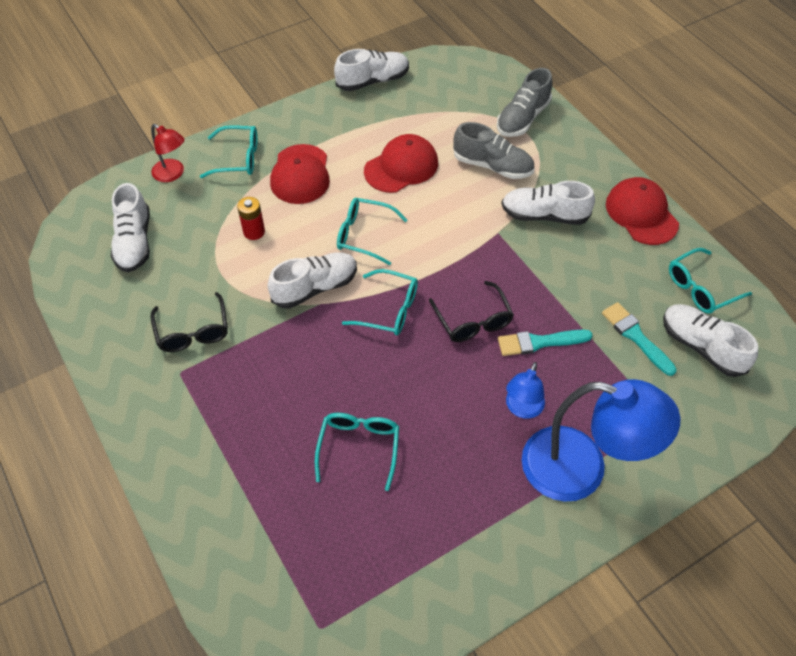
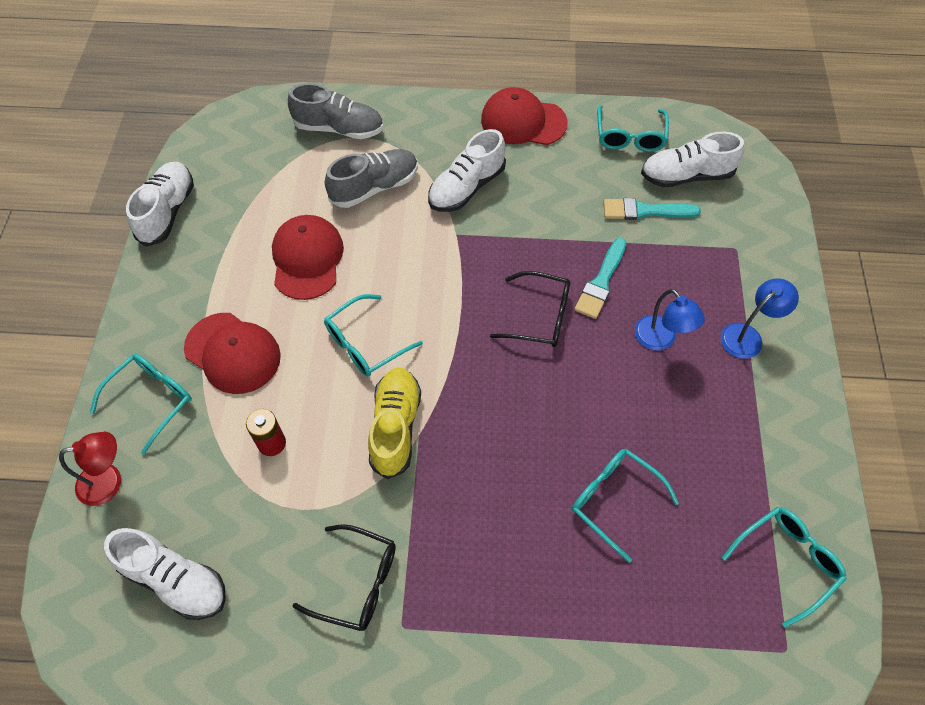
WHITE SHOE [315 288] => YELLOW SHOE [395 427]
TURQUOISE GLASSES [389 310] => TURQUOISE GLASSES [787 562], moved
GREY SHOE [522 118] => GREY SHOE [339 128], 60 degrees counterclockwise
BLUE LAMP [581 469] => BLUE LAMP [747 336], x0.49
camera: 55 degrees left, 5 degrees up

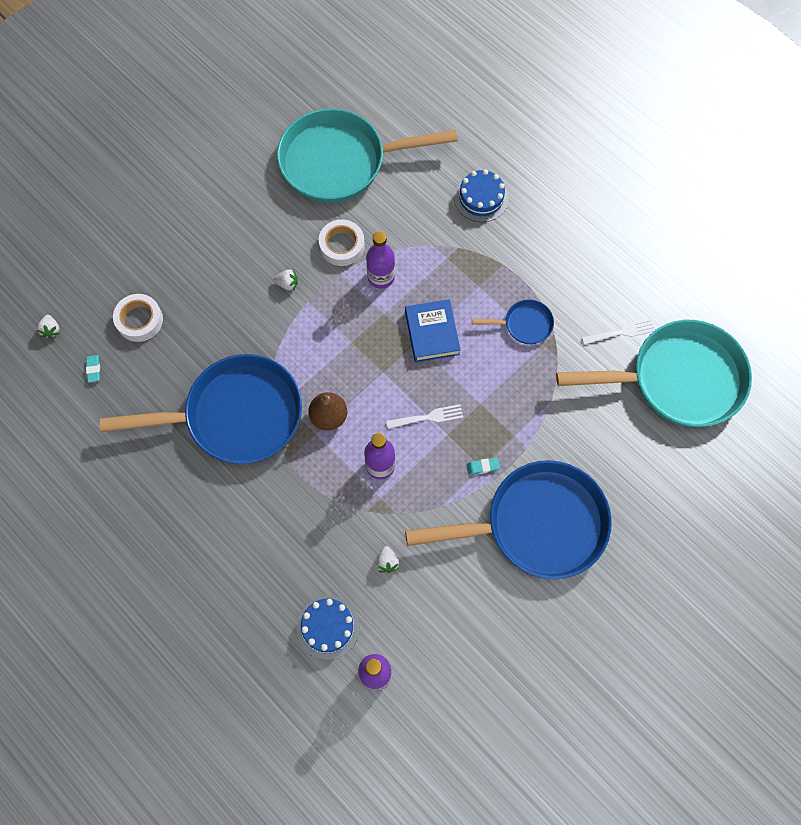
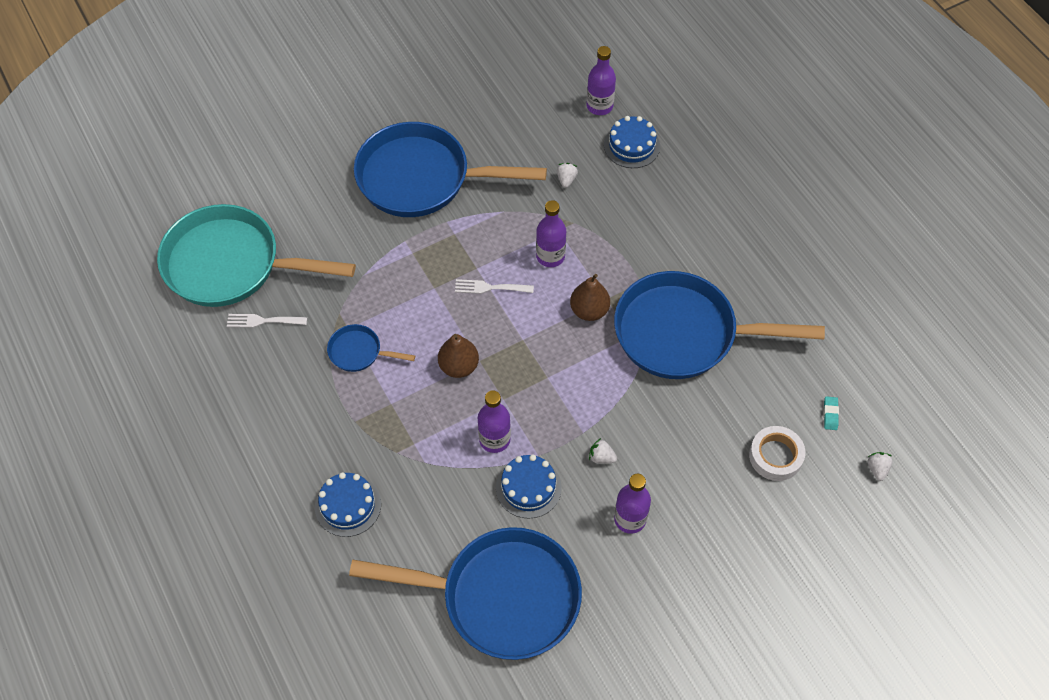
TURQUOISE PAN [340 162] => BLUE PAN [501 597]
WHITE TAPE [342 245] => BLUE CAKE [528 487]
BLUE BOOK [432 333] => BROWN PEAR [459 366]
TURQUOISE ERASER [482 467] => nothing
nothing => PURPLE BOTTLE [630 519]
camera: 165 degrees left, 10 degrees down

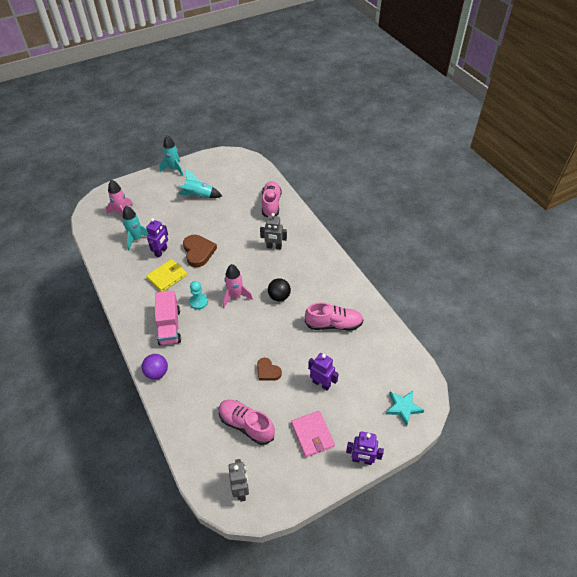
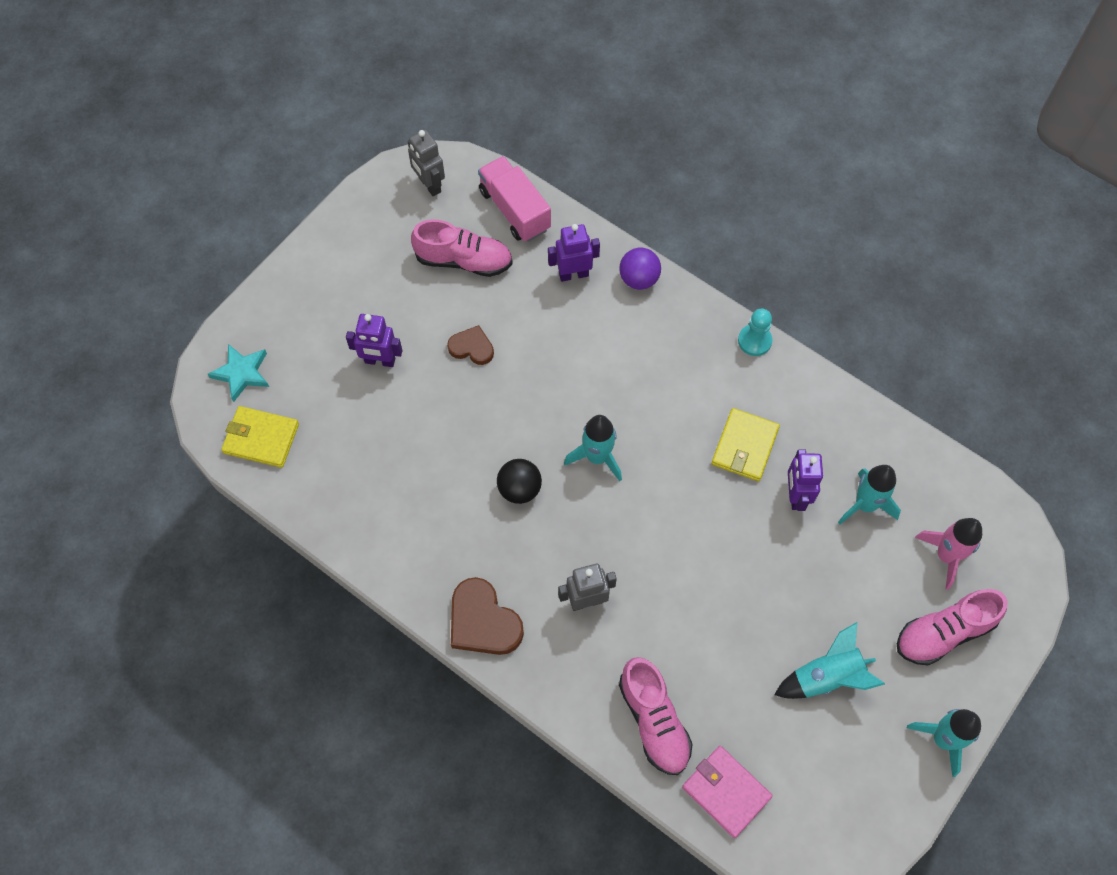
PINK TRUCK [169 326] => PINK TRUCK [515 210], moved
BROWN HEART [198 252] => BROWN HEART [483 621], moved
TURQUOISE PAWN [198 302] => TURQUOISE PAWN [754 341], moved
PINK ROCKET [235 296] => TURQUOISE ROCKET [597 457]
PINK WALLET [312 435] => PINK WALLET [726 791], moved
PINK SHOE [333 324] => PINK SHOE [944 633], moved
PURPLE ROBOT [362 460] => PURPLE ROBOT [573 274], moved
nothing => YELLOW WALLET [261 438]
camera: 155 degrees right, 15 degrees up

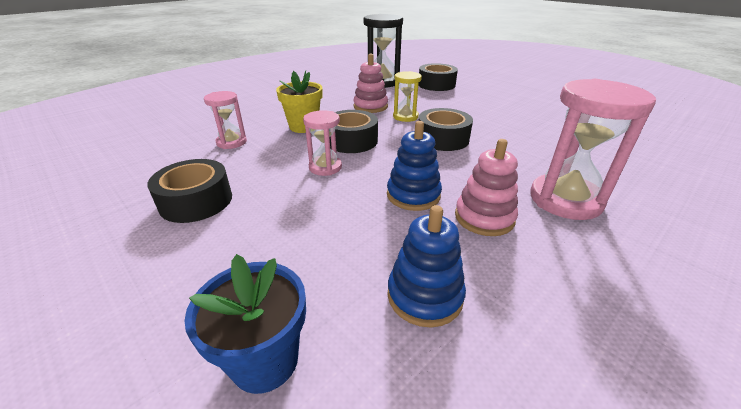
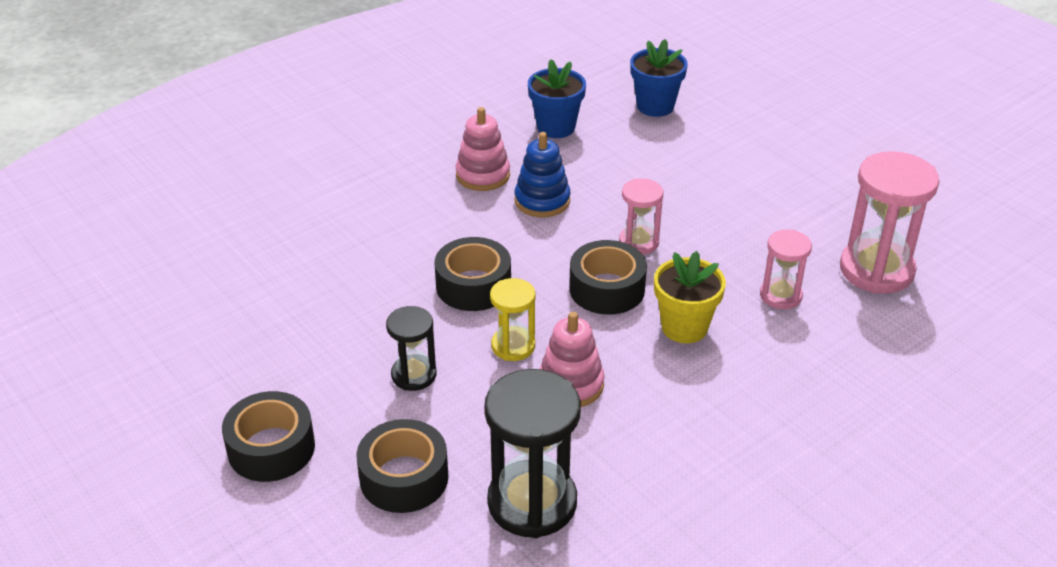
BLACK TAPE [196 201] => BLACK TAPE [271 448], moved
BLUE STACKING TOY [425 295] => BLUE FLOWER POT [556 127]
PINK HOURGLASS [565 200] => PINK HOURGLASS [876 270], moved
nothing => BLACK HOURGLASS [414 375]
camera: 175 degrees left, 5 degrees up

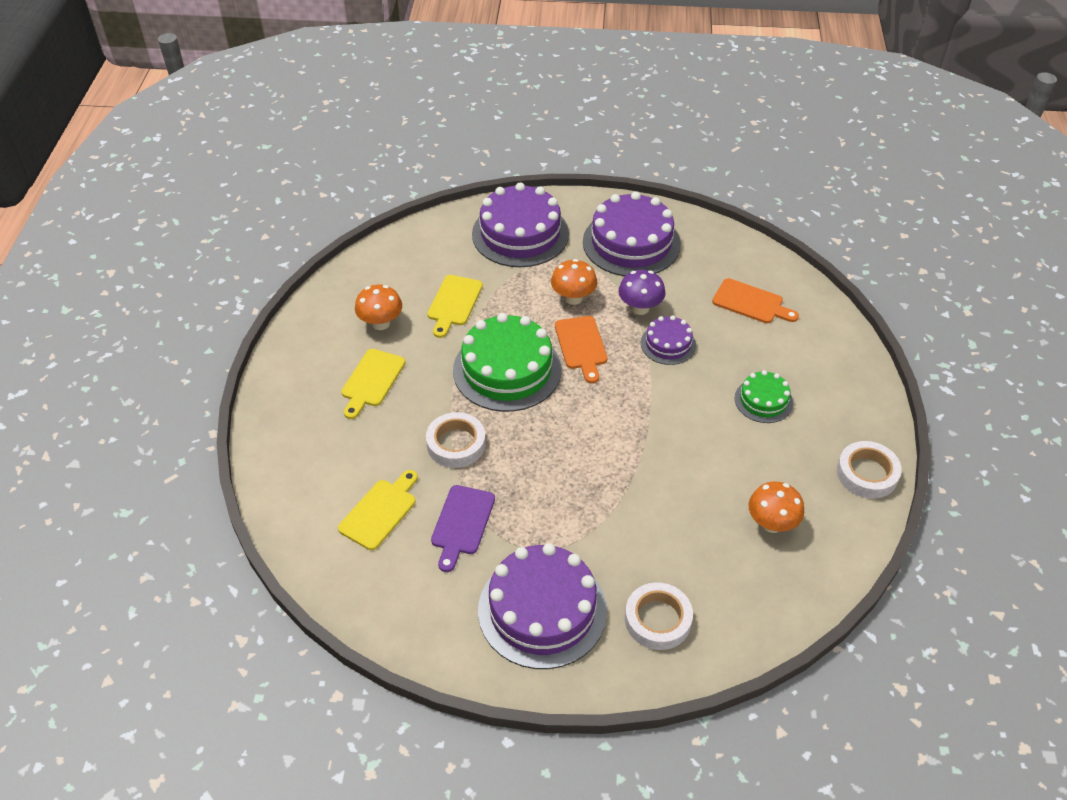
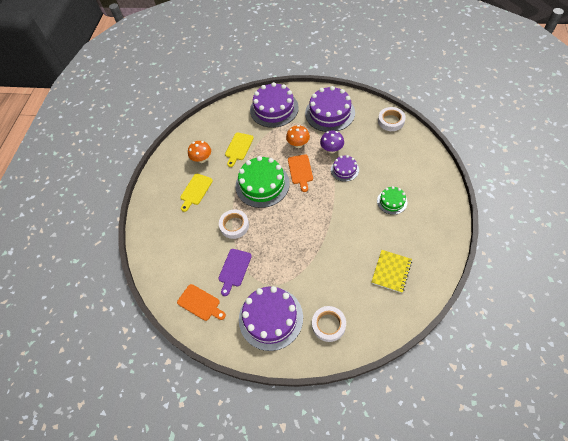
YELLOW CUTTING BOARD [380 511] => nothing
ORANGE CUTTING BOARD [751 303] => ORANGE CUTTING BOARD [200 303], moved
ORANGE MUSHROOM [771 523] => YELLOW NOTEBOOK [391 271]
WHITE TAPE [867 473] => WHITE TAPE [391 121], moved
camera: 10 degrees right, 10 degrees up

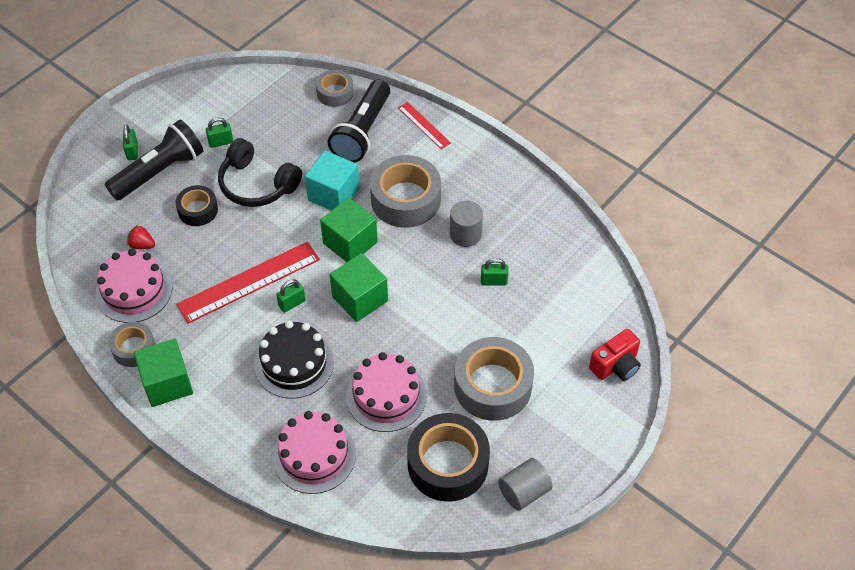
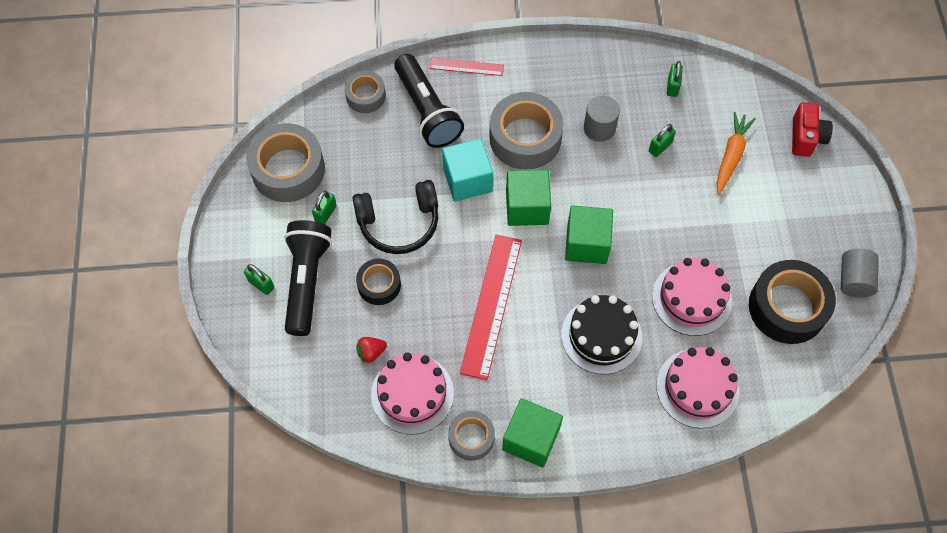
GREEN PADLOCK [292 303] => GREEN PADLOCK [672 86], moved
GREY TAPE [493 386] => GREY TAPE [288 169], moved
nothing => ORANGE CARROT [731 156]
camera: 45 degrees left, 10 degrees up

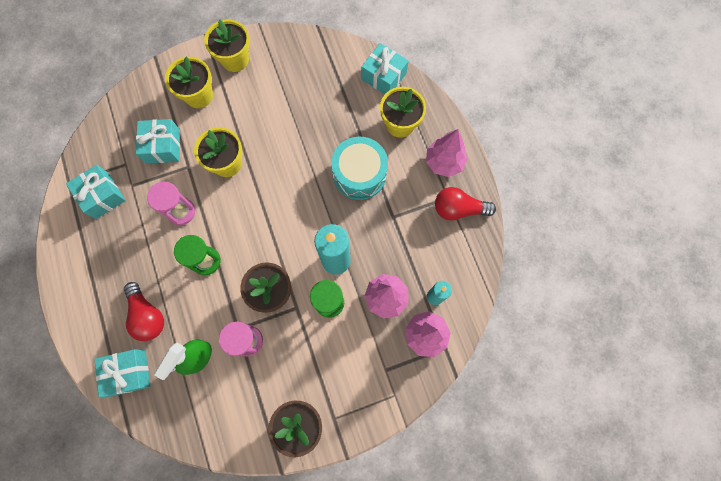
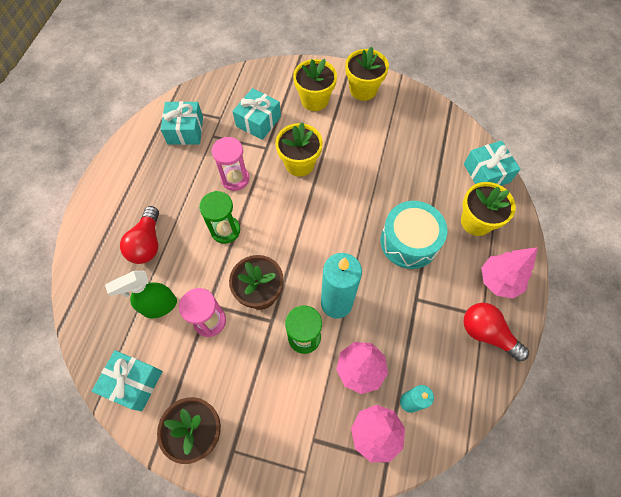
TURQUOISE GIFT [128 372] => TURQUOISE GIFT [133 382], moved
camera: 35 degrees right, 10 degrees down

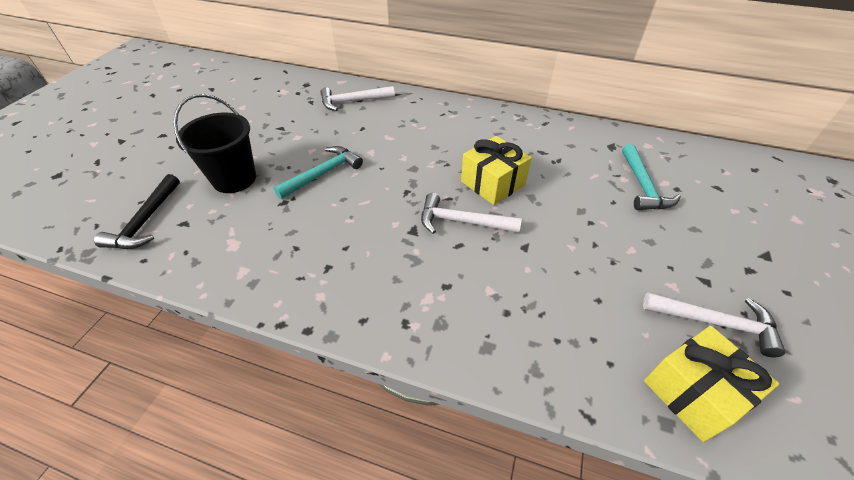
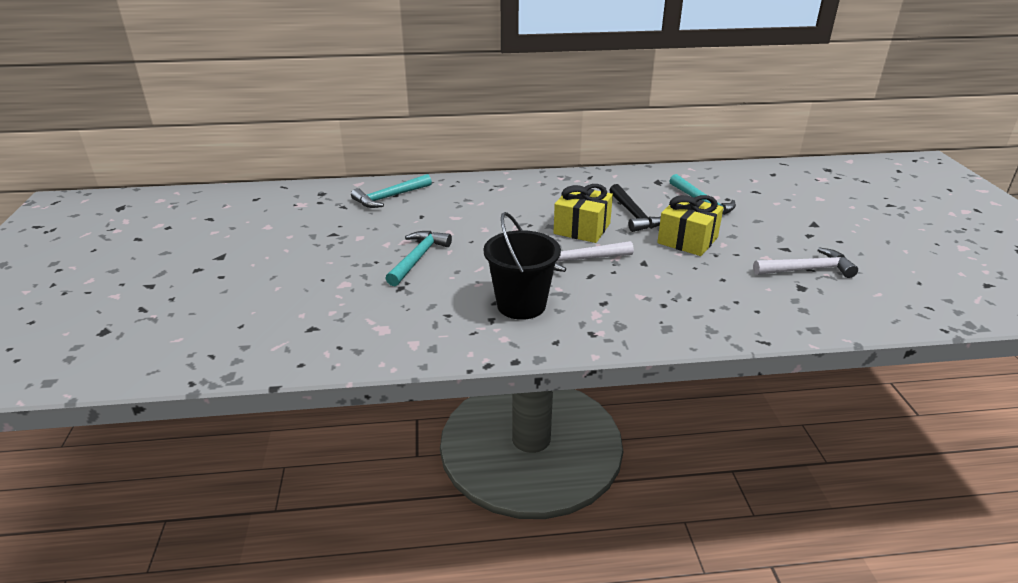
BLACK HAMMER [146 221] => BLACK HAMMER [634 215], moved
BLACK BUCKET [234 179] => BLACK BUCKET [521 305], moved
WHITE HAMMER [353 101] => TURQUOISE HAMMER [390 197]
YELLOW GIFT [693 392] => YELLOW GIFT [687 240], moved
camera: 25 degrees left, 15 degrees down

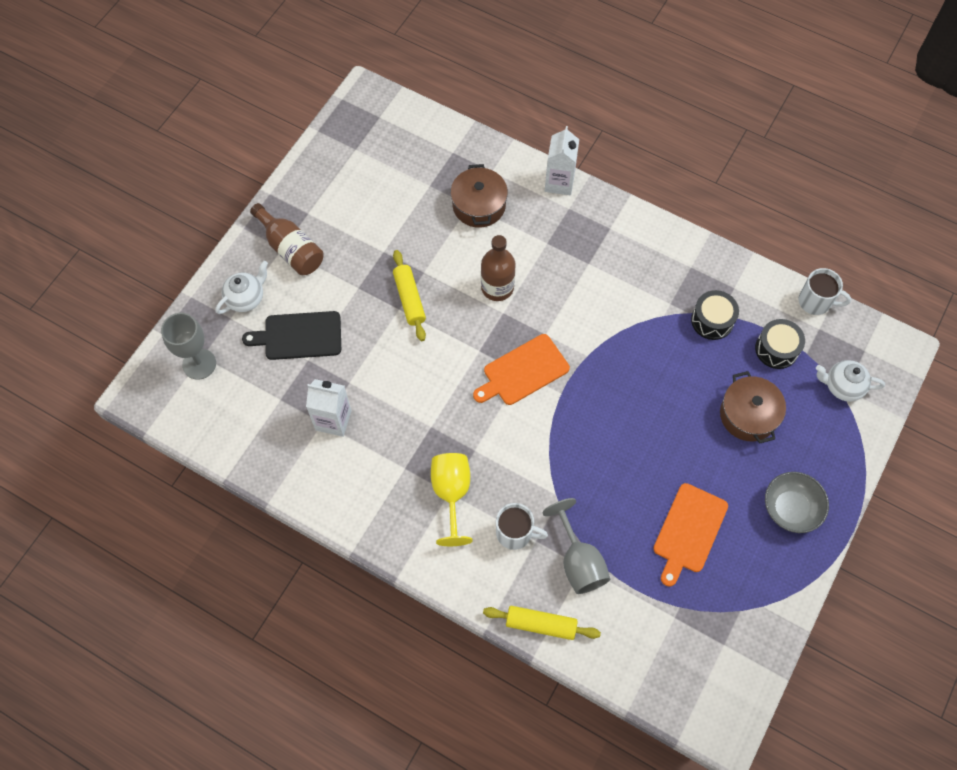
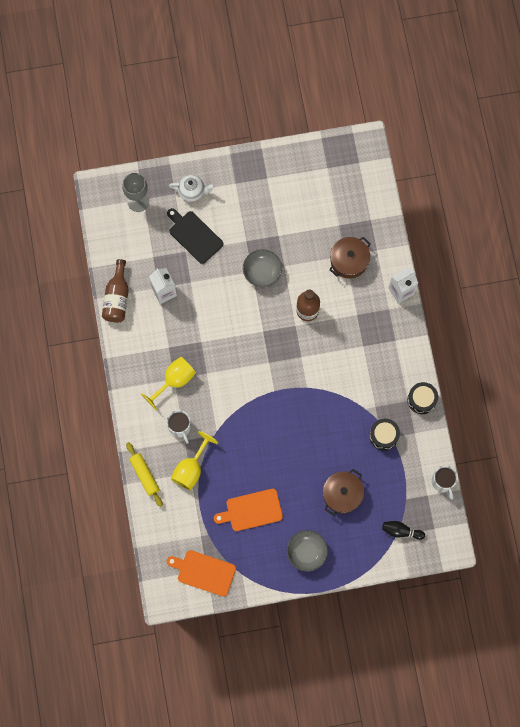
BROWN BOTTLE [290 249] => BROWN BOTTLE [117 298], moved
YELLOW ROLLING PIN [409 299] => GREY BOWL [262 272]
ORANGE CUTTING BOARD [523 371] => ORANGE CUTTING BOARD [204 572], moved
GREY GOBLET [578 561] => YELLOW GOBLET [191 469]
BLACK DRUM [776 349] => BLACK DRUM [421 400], moved
WHITE TEAPOT [842 386] => BLACK BOWLING PIN [401 531]
camera: 50 degrees right, 10 degrees up

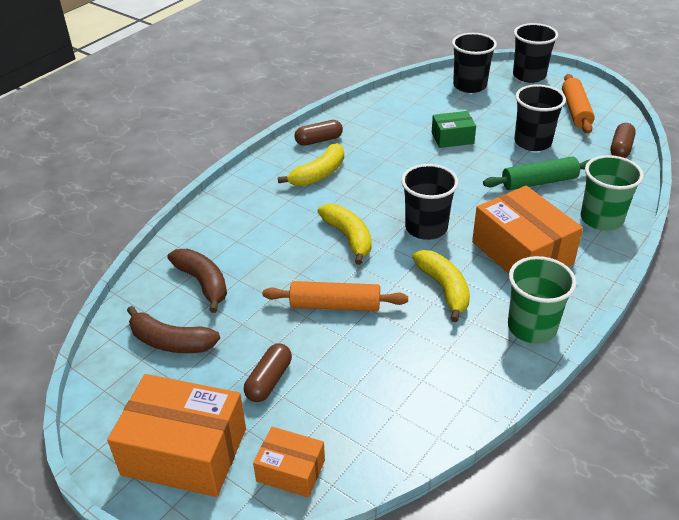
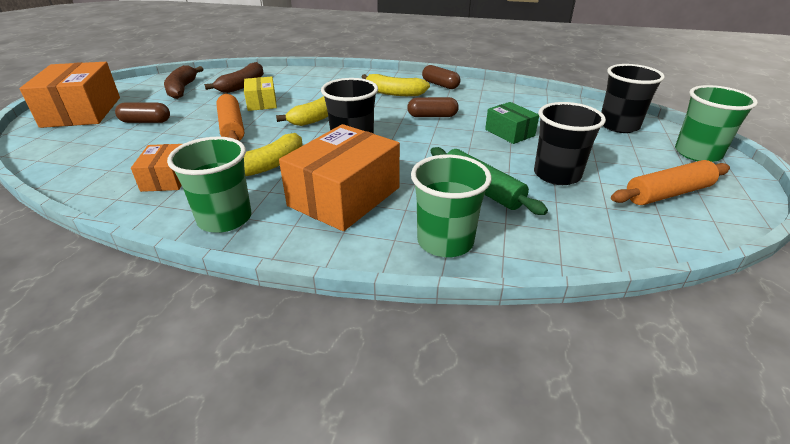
ORANGE BOX [290 471] => ORANGE BOX [166 178], moved
BLACK CUP [529 75] => GREEN CUP [697 153]
BROWN CAPSULE [620 148] => BROWN CAPSULE [432 116], moved
nothing => YELLOW BOX [262 103]
camera: 65 degrees right, 5 degrees down

